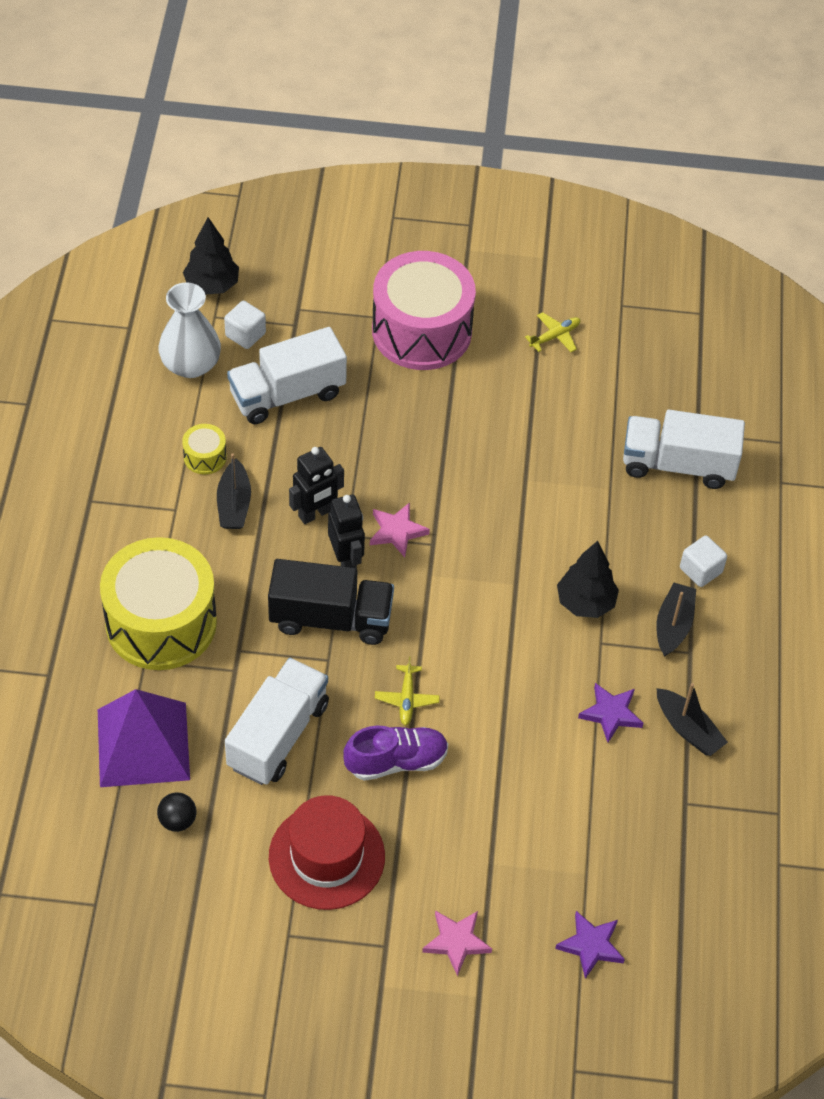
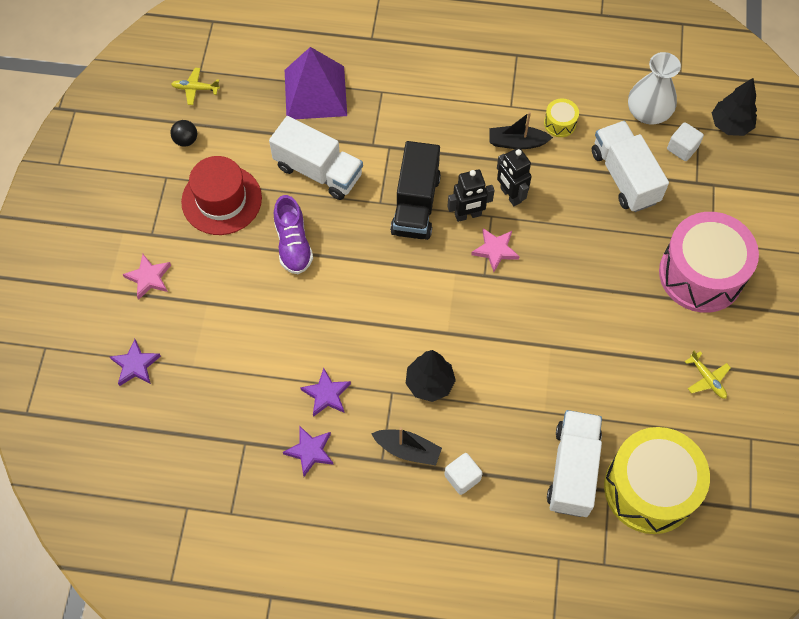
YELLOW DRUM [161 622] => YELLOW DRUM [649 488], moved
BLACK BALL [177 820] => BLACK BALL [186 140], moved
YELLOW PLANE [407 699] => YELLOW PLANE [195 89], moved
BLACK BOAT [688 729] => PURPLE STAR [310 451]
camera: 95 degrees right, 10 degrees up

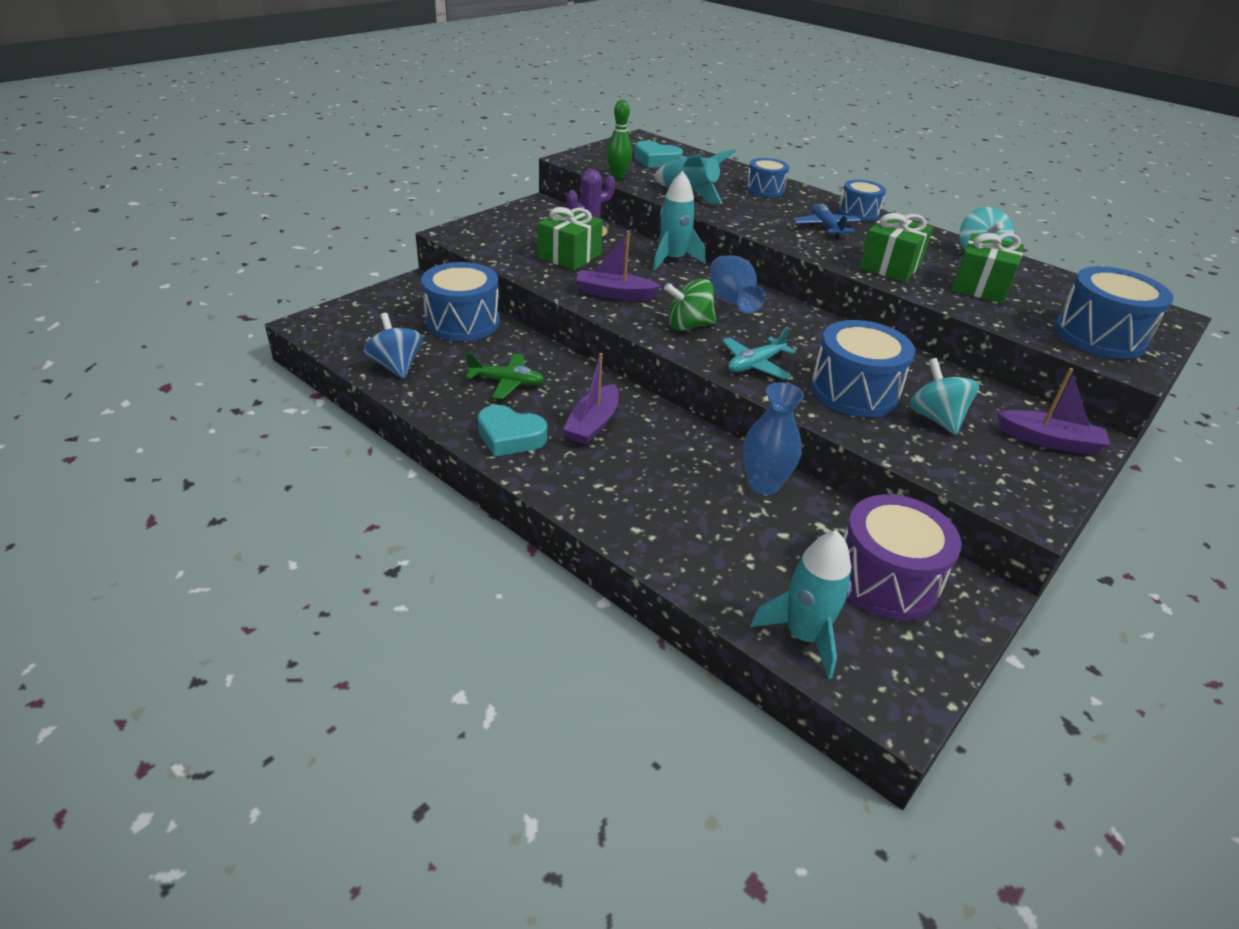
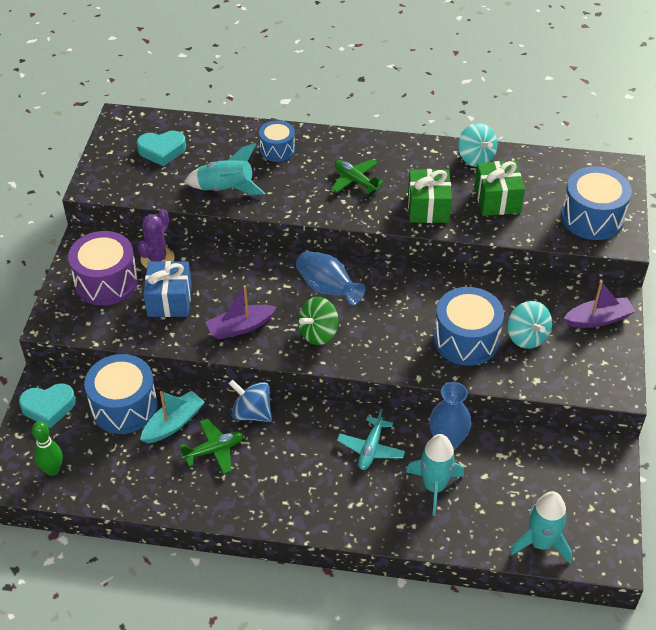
BLUE SPINNING TOP [396 366] => BLUE SPINNING TOP [252 413], moved
TURQUOISE HEART [510 437] => TURQUOISE HEART [48 407], moved
GREEN GIFT [569 256] => BLUE GIFT [169 300]
PURPLE BOAT [593 424] => nothing
GREEN BOWLING PIN [618 176] => GREEN BOWLING PIN [53 470], moved
TURQUOISE ROCKET [672 260] => TURQUOISE ROCKET [434 487], moved
TURQUOISE PLANE [755 365] => TURQUOISE PLANE [371 449], moved
BLUE PLANE [825 227] => GREEN PLANE [355 181]
BLUE DRUM [858 213] => nothing
PURPLE DRUM [885 579] => PURPLE DRUM [106 282], moved
TURQUOISE SPINNING TOP [935 418] => TURQUOISE SPINNING TOP [527 337], 150 degrees counterclockwise
nothing => TURQUOISE BOAT [173 423]
camera: 30 degrees left, 10 degrees up

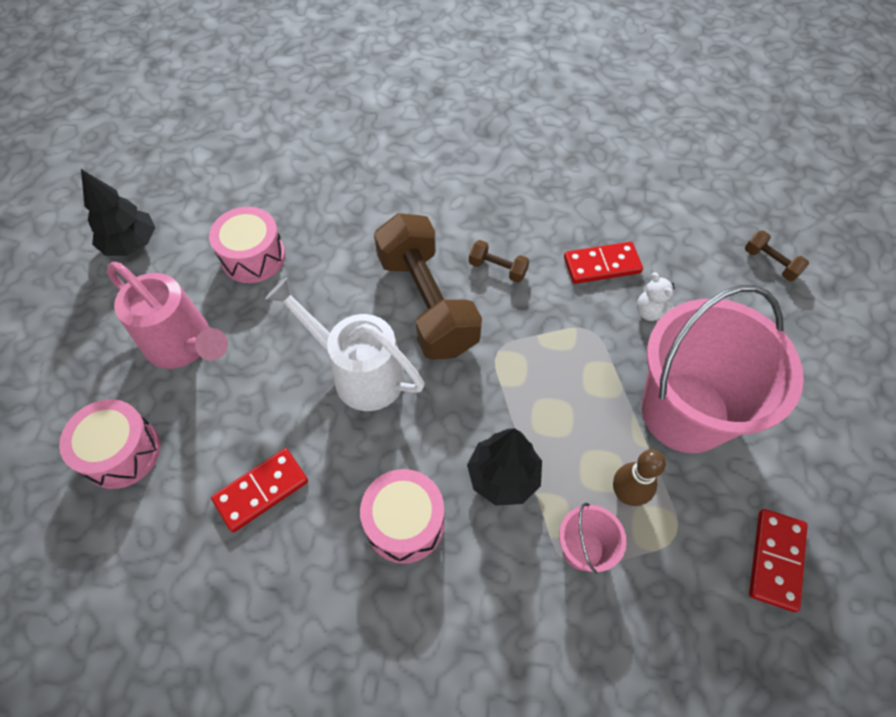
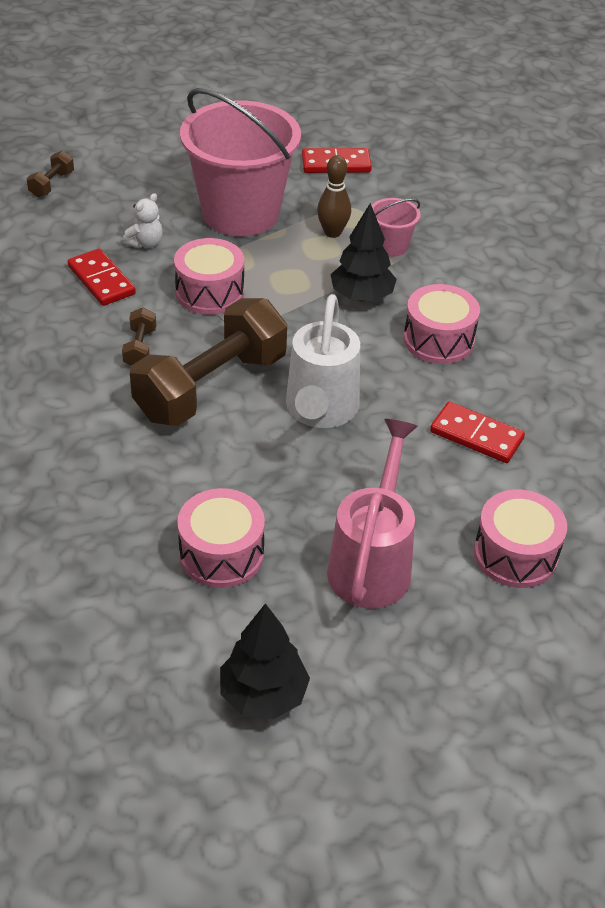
nothing => PINK DRUM [210 292]
camera: 115 degrees left, 15 degrees down

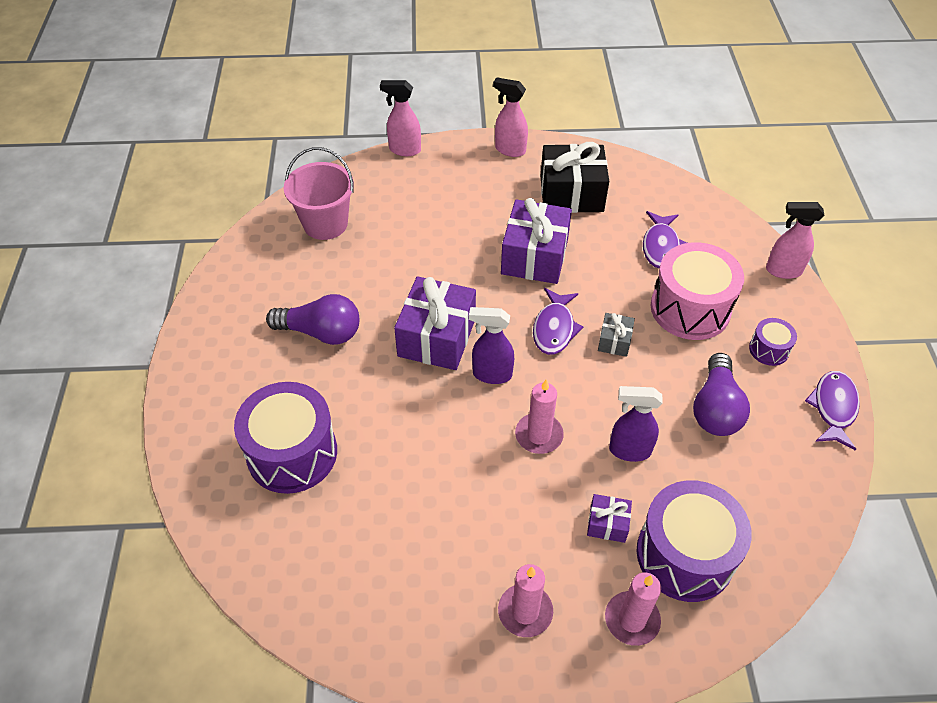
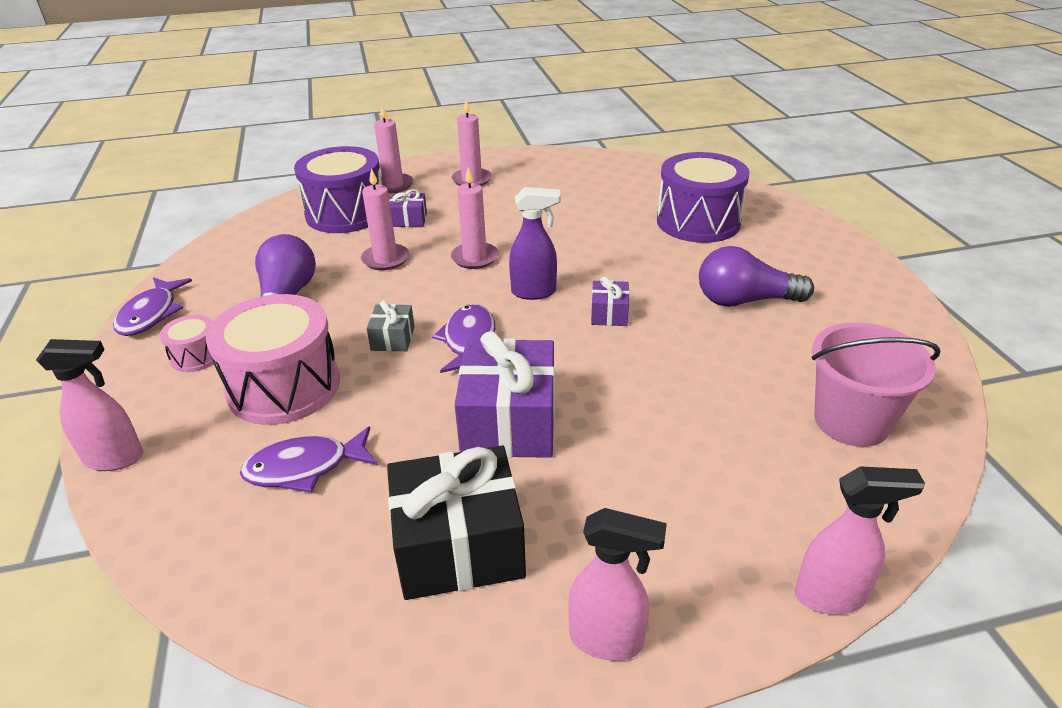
PURPLE GIFT [436 337] => PURPLE GIFT [609 314], x0.48
PURPLE SPRAY BOTTLE [629 450] => PINK CANDLE [385 259]
PURPLE FISH [661 246] => PURPLE FISH [305 468], 105 degrees counterclockwise
PURPLE DRUM [769 349] => PINK DRUM [196 356]
camera: 170 degrees right, 15 degrees down

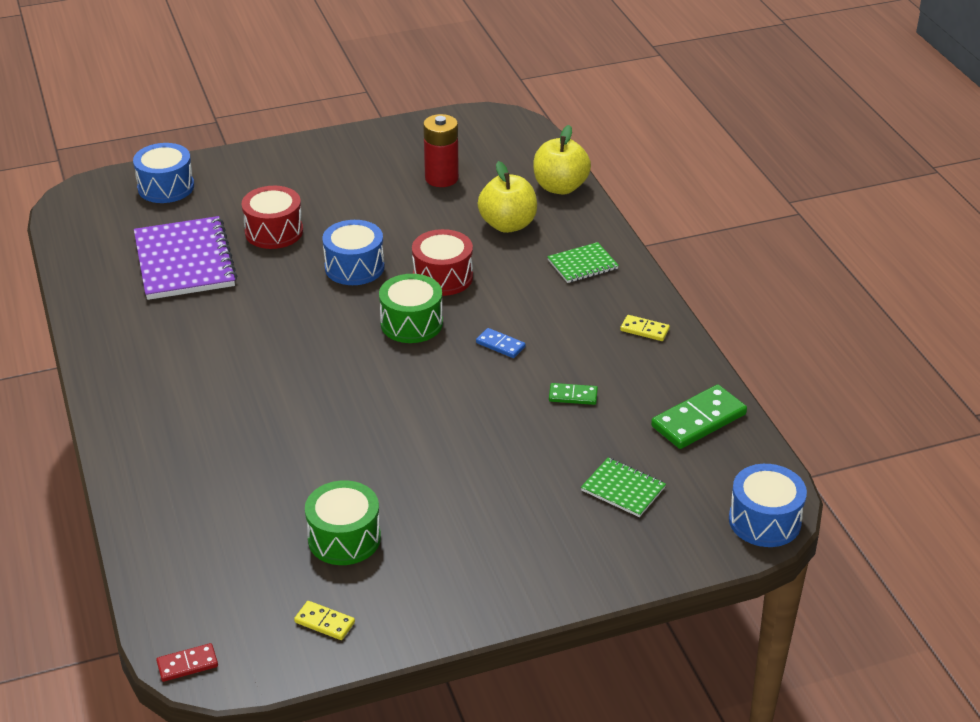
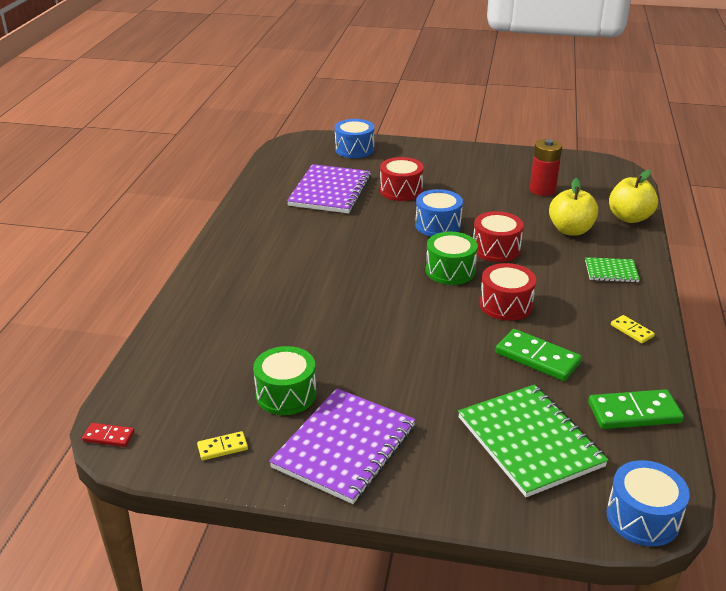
YELLOW DOMINO [324 622] => YELLOW DOMINO [222 447], 75 degrees counterclockwise
BLUE DOMINO [500 345] => RED DRUM [506 305]
GREEN DOMINO [573 396] => GREEN DOMINO [537 358], x1.87
GREEN NOTEBOOK [623 489] => GREEN NOTEBOOK [529 442], x1.97
nothing => PURPLE NOTEBOOK [344 447]
camera: 30 degrees right, 5 degrees down

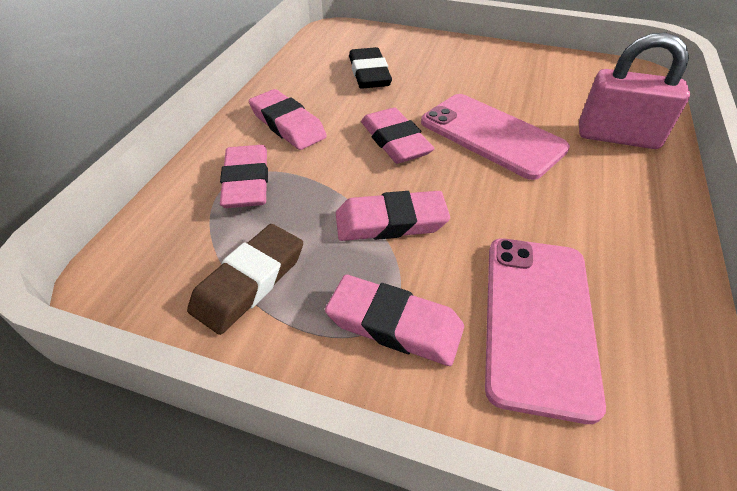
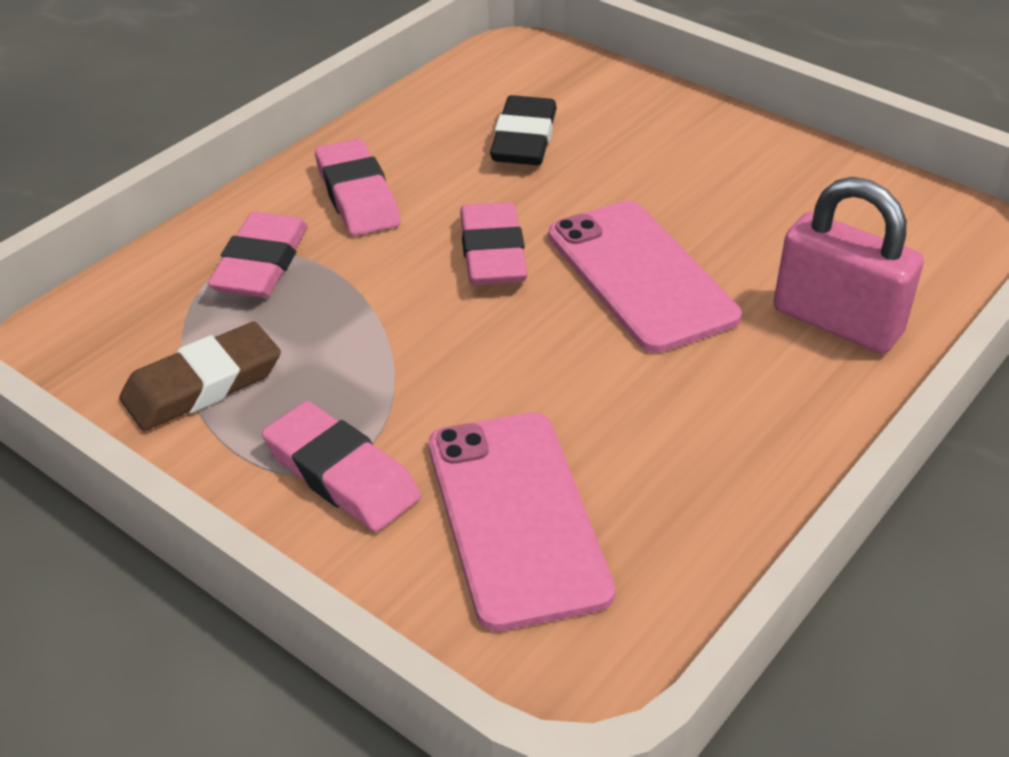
PINK ERASER [391 222] => nothing
PINK PHONE [538 320] => PINK PHONE [516 517], 45 degrees counterclockwise
camera: 20 degrees right, 5 degrees down

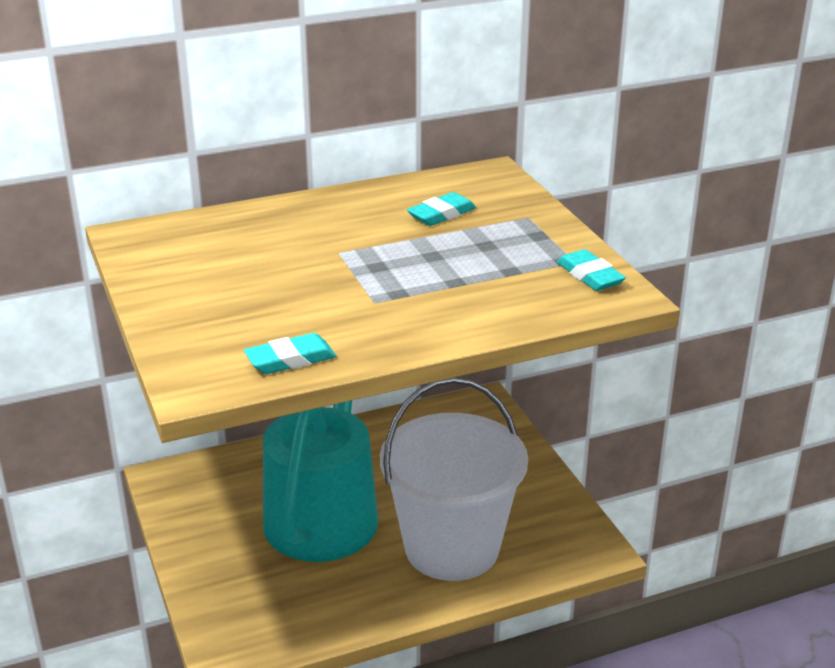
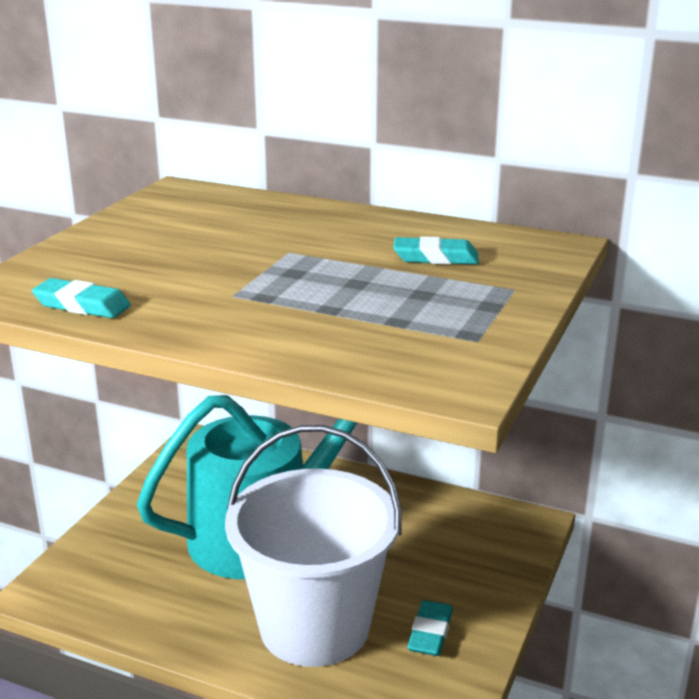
TURQUOISE ERASER [590 276] => TURQUOISE ERASER [430 633], moved
camera: 45 degrees right, 5 degrees down

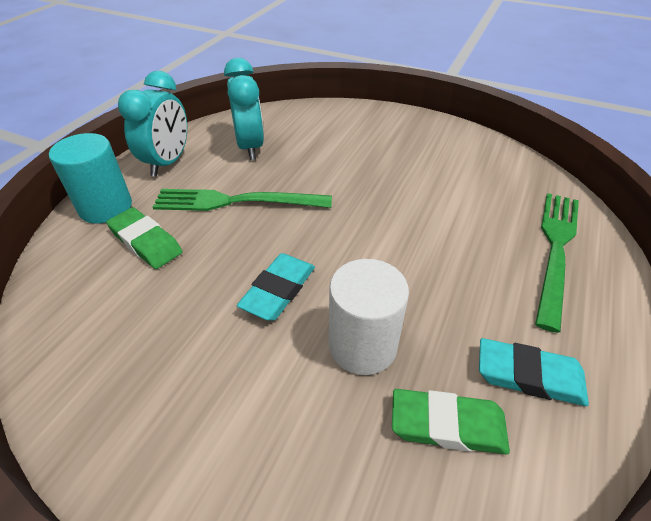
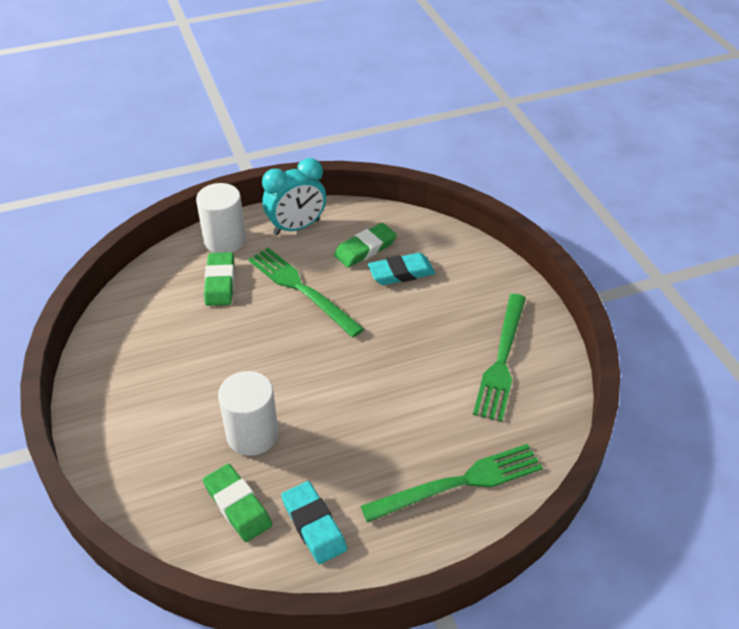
TURQUOISE CYLINDER [106 207] => WHITE CYLINDER [225 240]
TURQUOISE CLOCK [250 147] => GREEN ERASER [365 249]
TURQUOISE ERASER [278 290] => TURQUOISE ERASER [401 273], moved
nothing => GREEN FORK [501 359]
camera: 45 degrees right, 0 degrees up

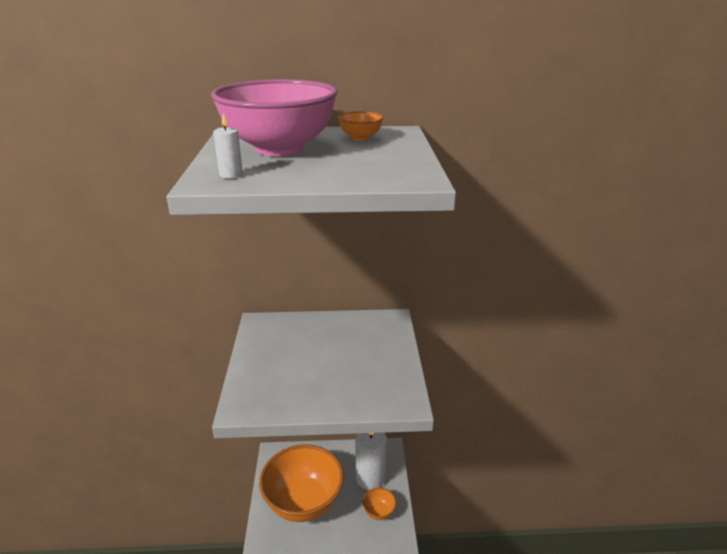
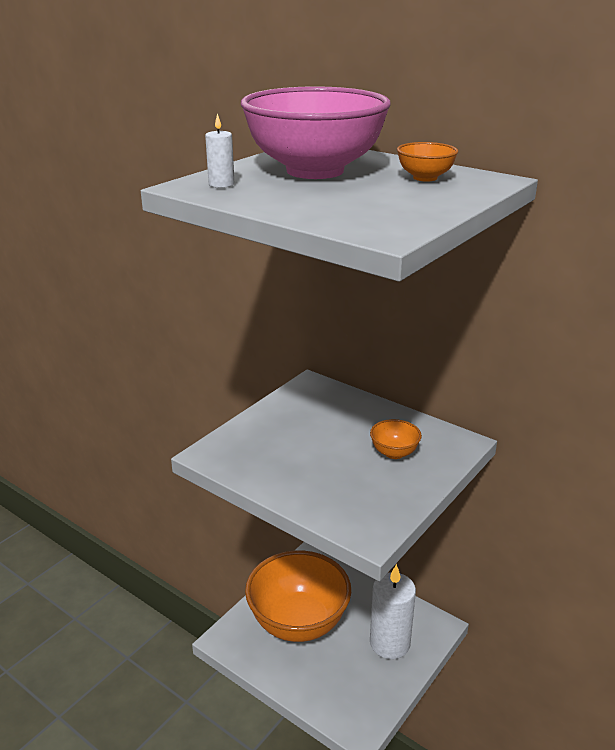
ORANGE BOWL [379 512] => ORANGE BOWL [394 453], moved
camera: 40 degrees right, 0 degrees up

